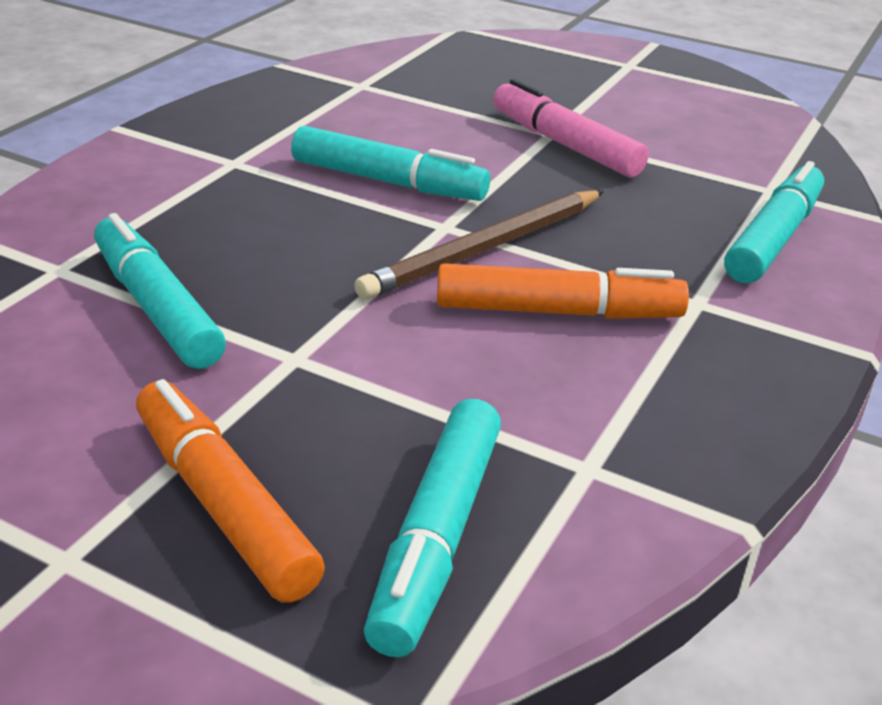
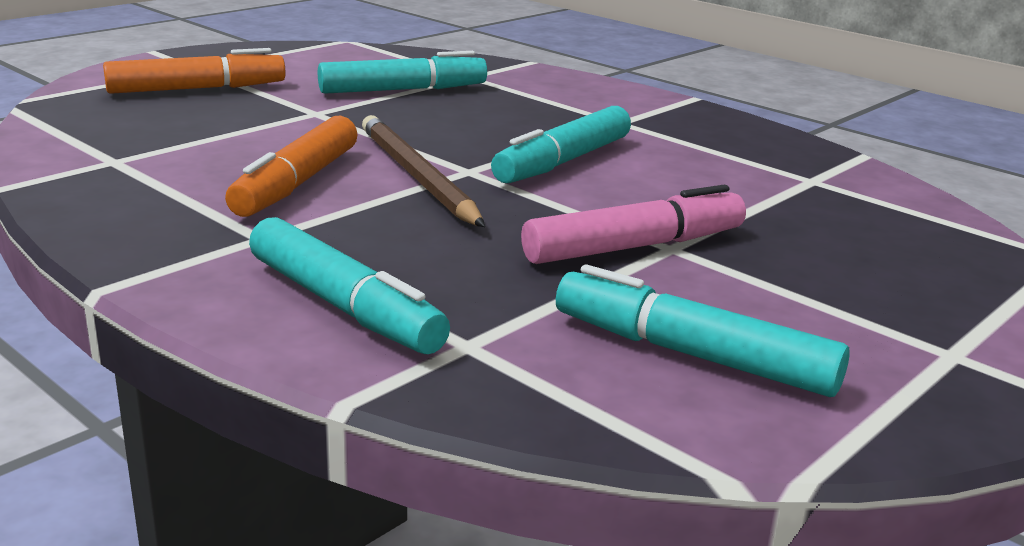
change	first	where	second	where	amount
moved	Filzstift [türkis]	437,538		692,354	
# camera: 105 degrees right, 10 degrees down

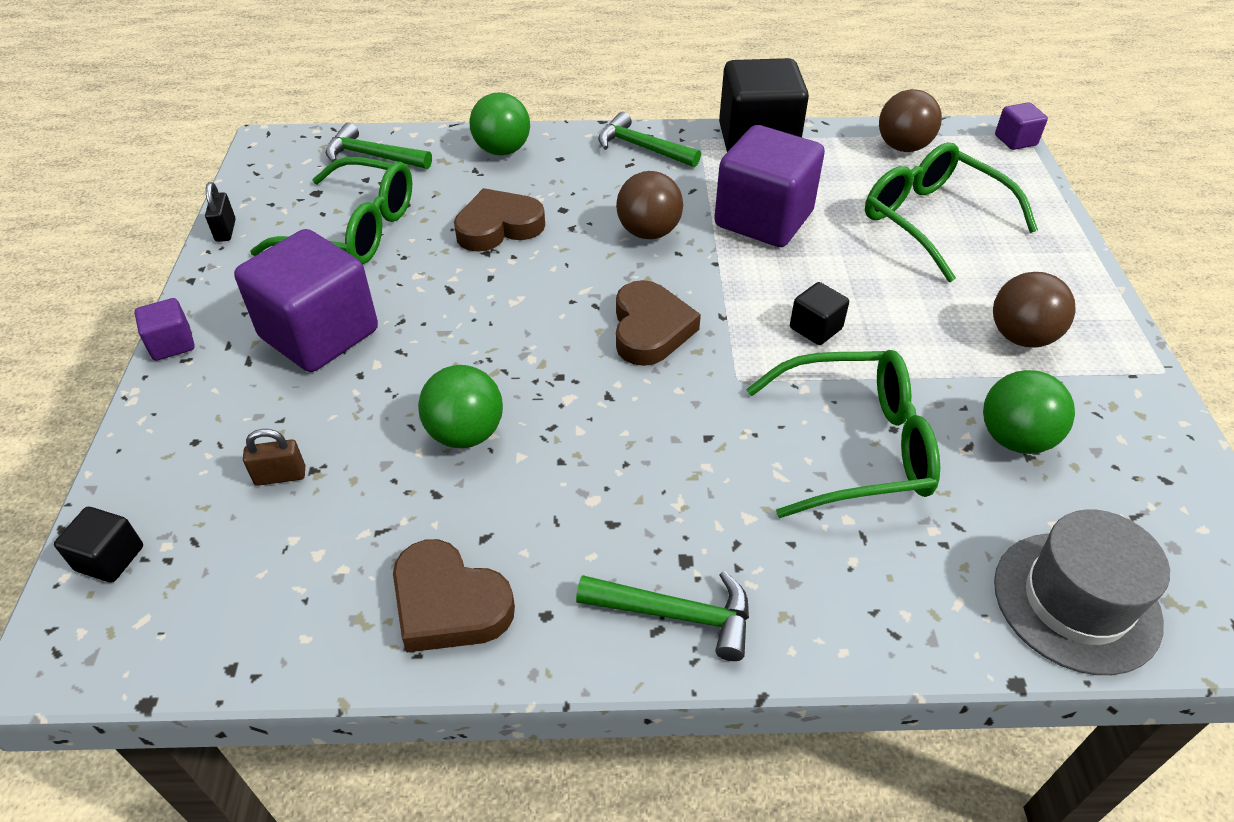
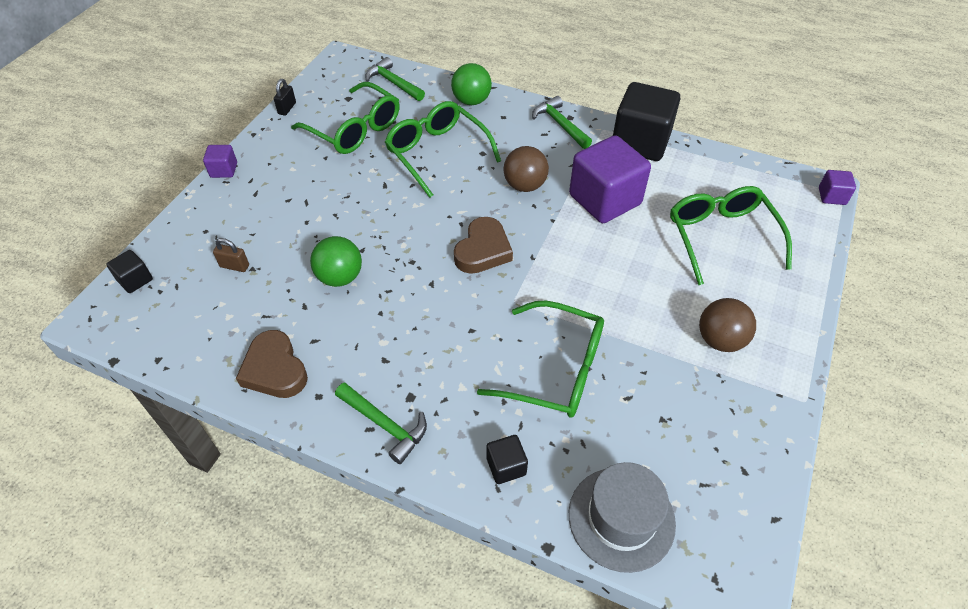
change	first	where	second	where	amount
replaced	Herz [braun]	498,227	Brille [grün]	437,153	
moved	Kubus [schwarz]	815,328		506,466	
removed	Kubus [lila]	319,334			
removed	Ball [braun]	903,147			
removed	Ball [grün]	1014,439			
# camera: 25 degrees right, 5 degrees up

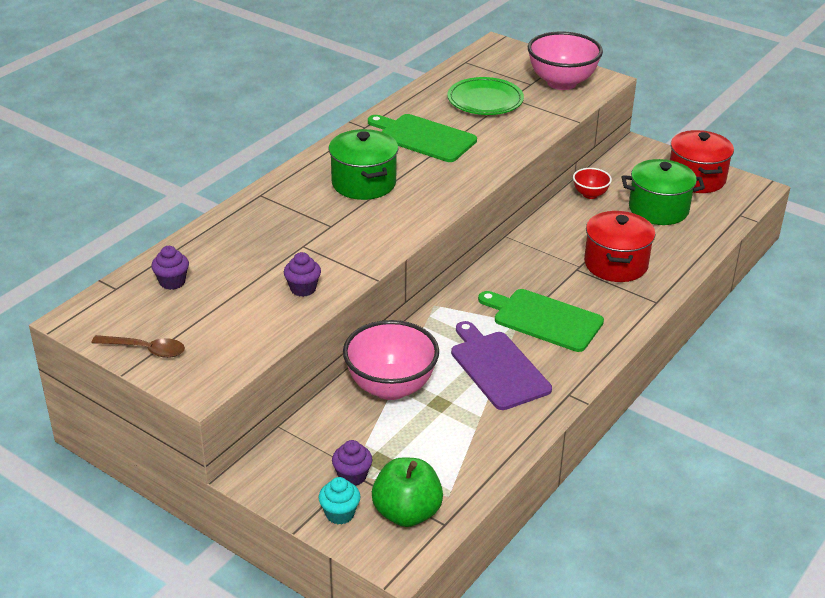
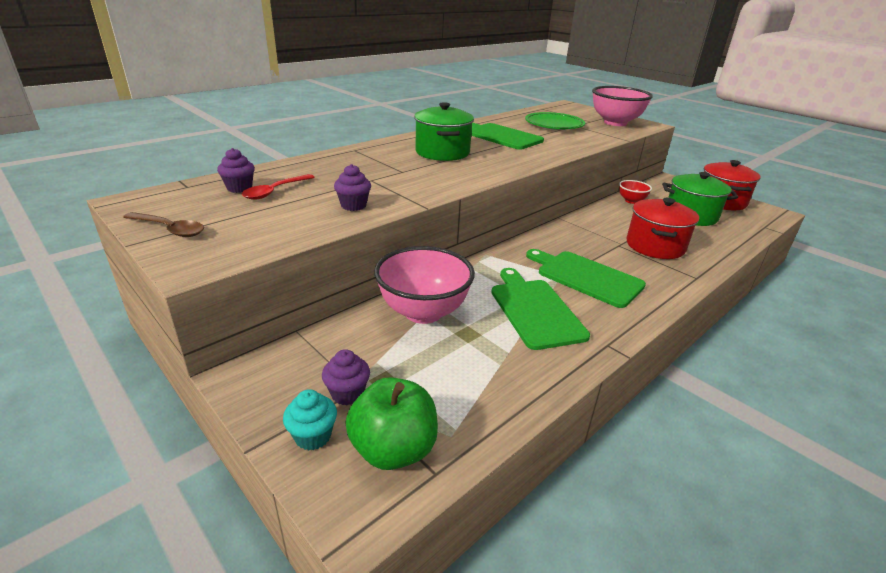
change	first	where	second	where	amount
added			Löffel [rot]	275,191	
recoloured	Schneidebrett [lila]	497,368	Schneidebrett [grün]	535,310	
# camera: 10 degrees right, 5 degrees down

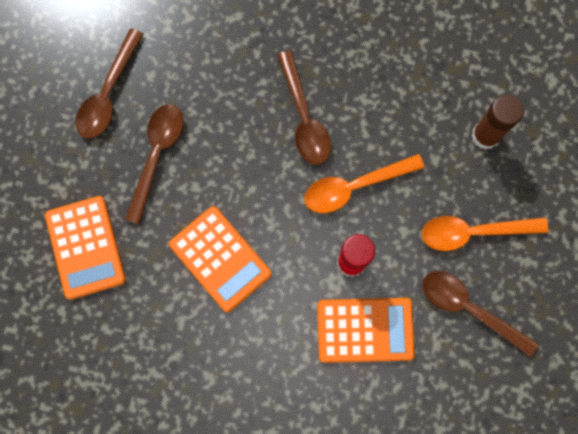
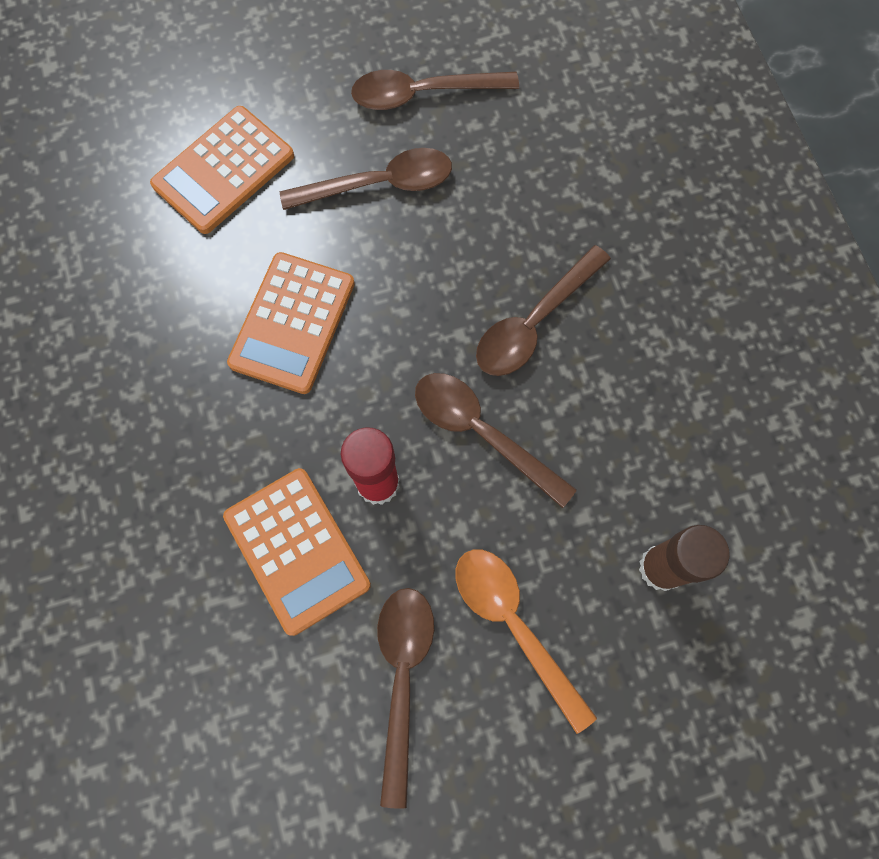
change	first	where	second	where	amount
recoloured	Löffel [orange]	354,186	Löffel [braun]	482,433	
# camera: 60 degrees right, 5 degrees down

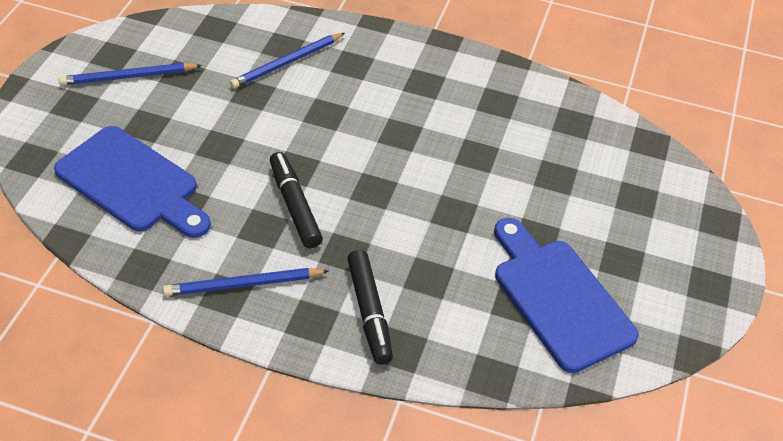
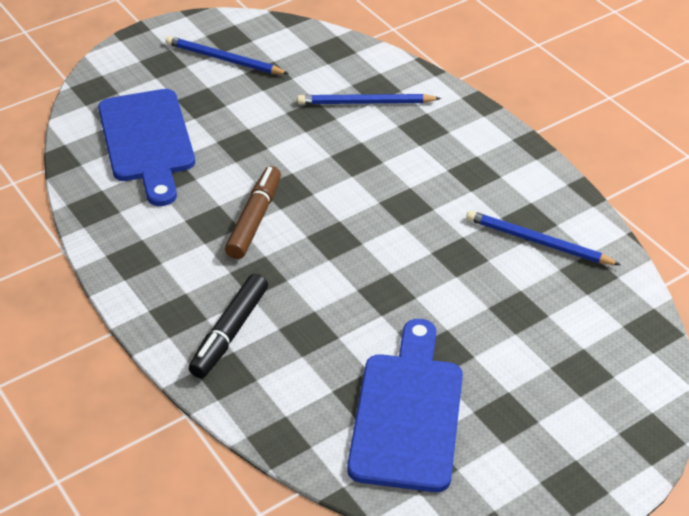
change	first	where	second	where	amount
recoloured	Filzstift [schwarz]	295,205	Filzstift [braun]	254,219	
moved	Bleistift [blau]	244,284		538,242	
# camera: 40 degrees right, 5 degrees down

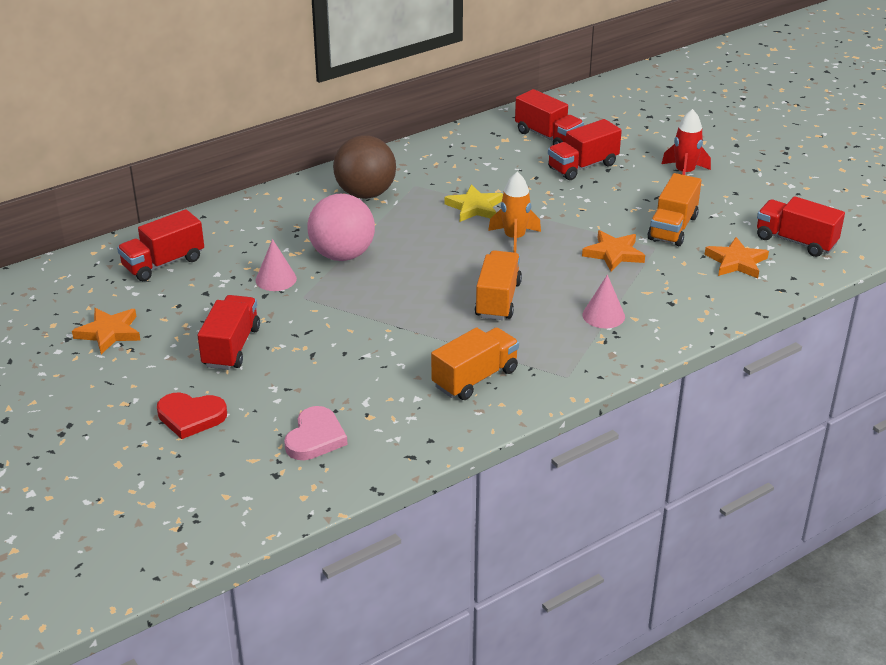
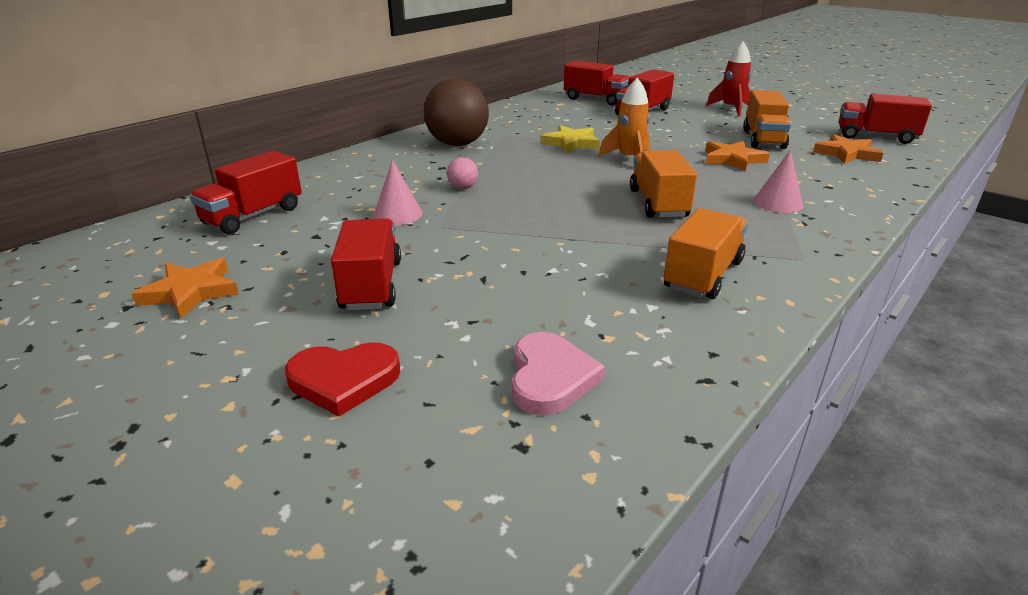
change	first	where	second	where	amount
resized	Ball [rosa]	342,255		463,188	x0.42
# camera: 15 degrees left, 5 degrees down

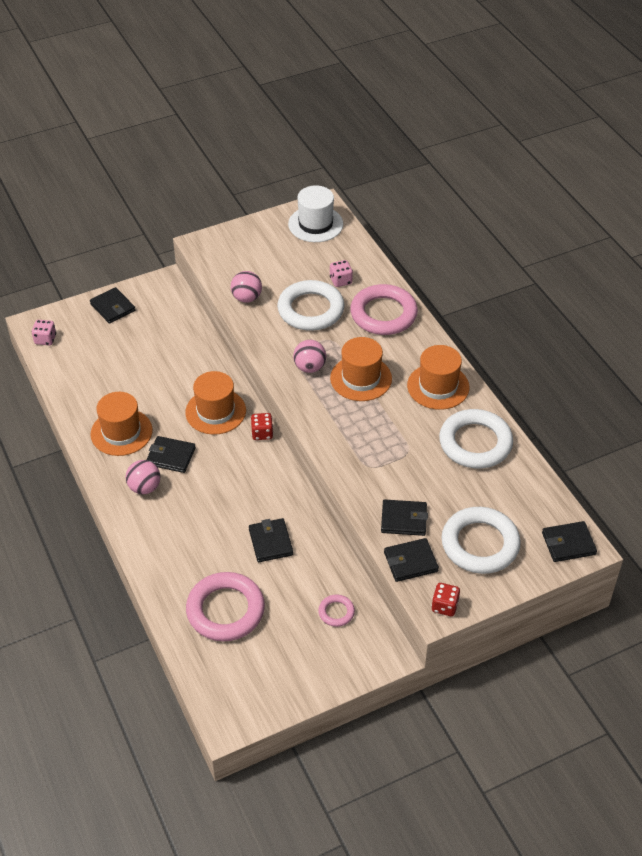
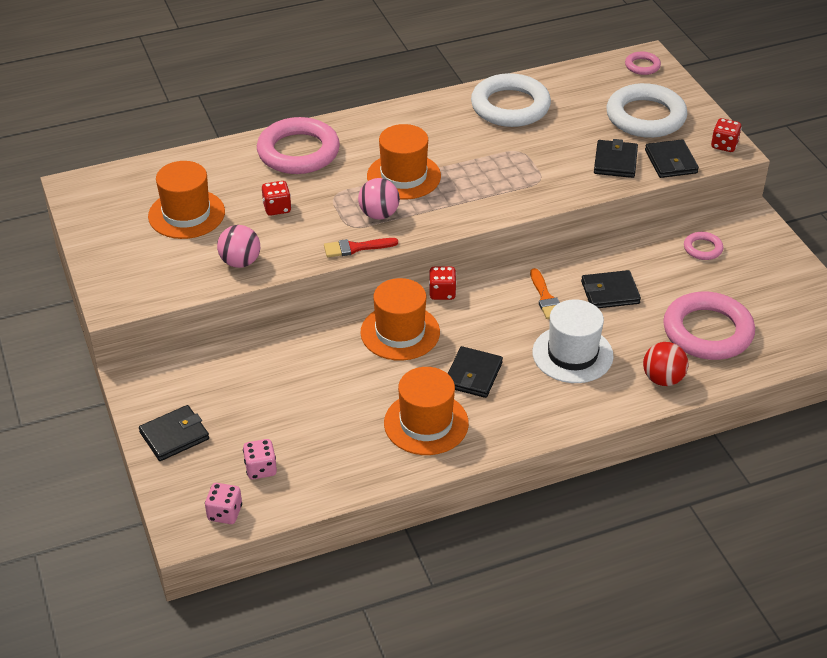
change	first	where	second	where	amount
moved	Hut [orange]	438,386		186,214	
moved	Spielwürfel [rosa]	341,281		261,469	
replaced	Ring [weiß]	311,310	Spielwürfel [rot]	277,208	
added			Pinsel [rot]	356,248	
added			Pinsel [orange]	545,298	
moved	Hut [weiß]	315,224		572,354	
replaced	Geldbörse [schwarz]	568,543	Ring [rosa]	642,66	
added			Ball [rot]	663,379	
removed	Ball [rosa]	144,487			
# camera: 85 degrees left, 5 degrees down

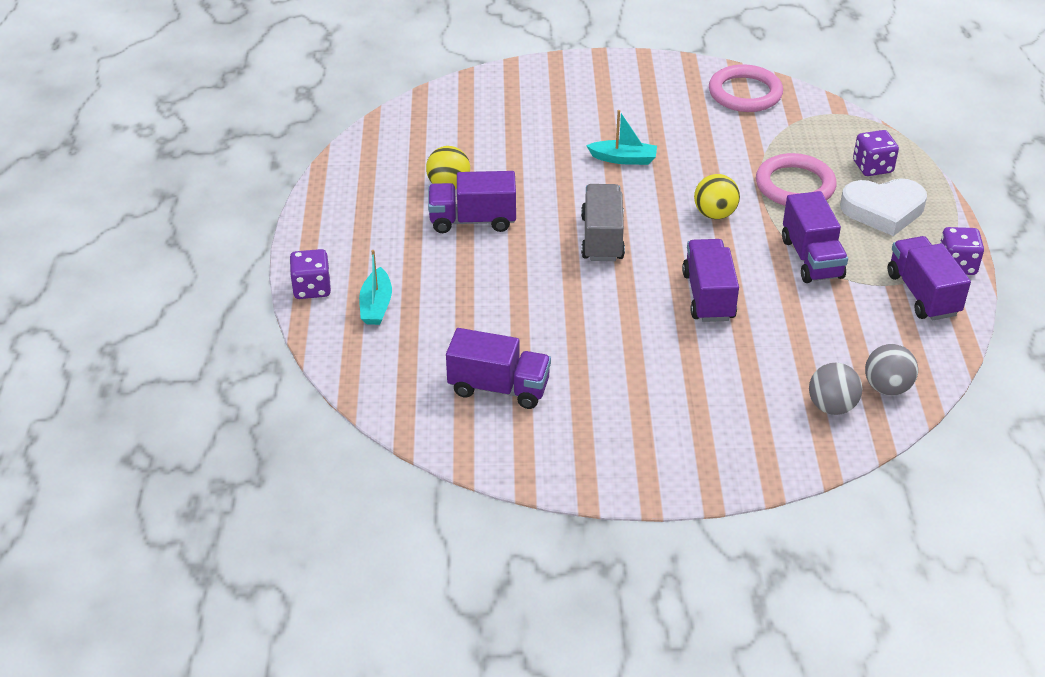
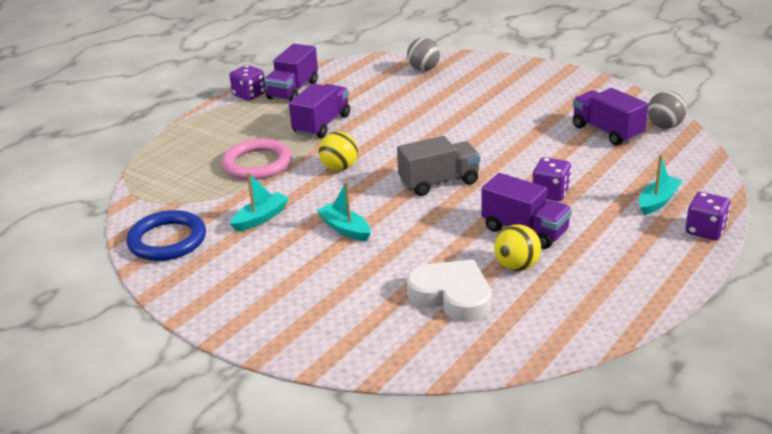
change	first	where	second	where	amount
recoloured	Ring [rosa]	745,93	Ring [blau]	167,240	
added			Boot [türkis]	260,218	
turned	Lastwagen [grau]	602,238		439,182	150 degrees counterclockwise
moved	Herz [weiß]	883,210		452,296	
moved	Spielwürfel [lila]	872,167		550,193	
moved	Ball [grau]	887,387		664,126	
removed	Lastwagen [lila]	708,296			
# camera: 140 degrees left, 10 degrees down

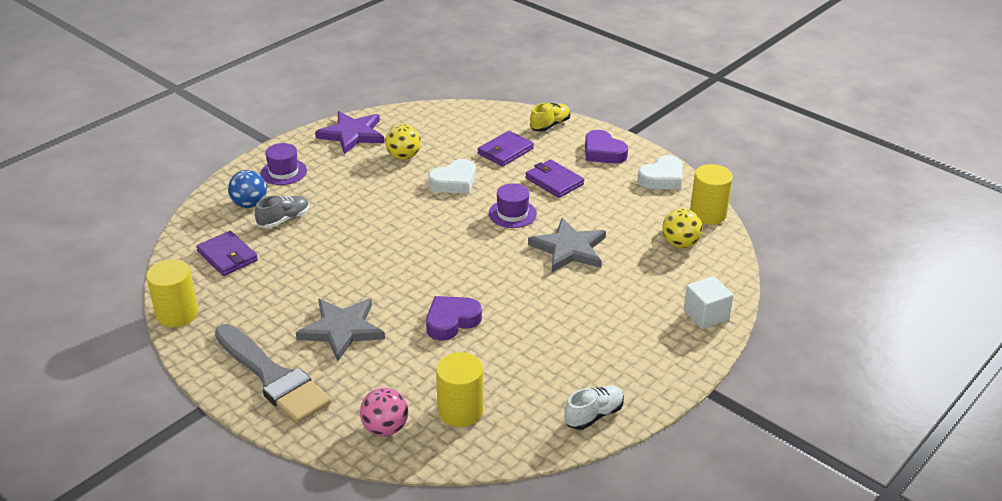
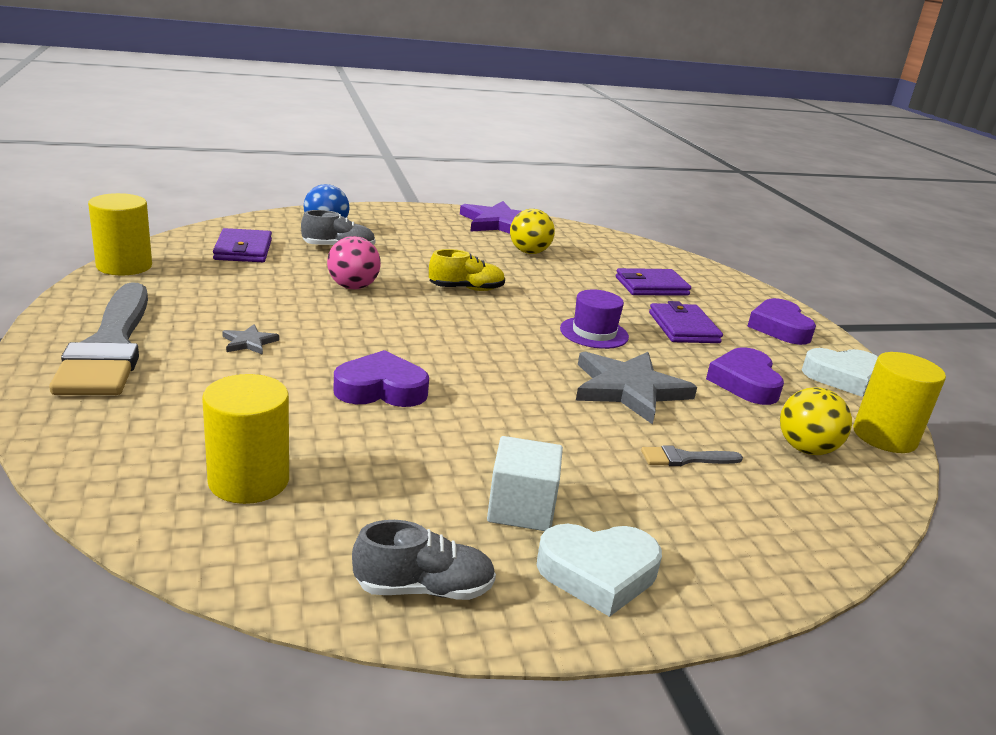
change	first	where	second	where	amount
resized	Stern [grau]	342,330		249,342	x0.45
moved	Ball [rosa]	385,428		353,287	
recoloured	Schuh [weiß]	594,415	Schuh [grau]	424,589	
moved	Schuh [gelb]	550,125		466,289	
moved	Kubus [weiß]	706,315		521,508	
moved	Herz [weiß]	454,182		598,573	
added			Pinsel [grau]	685,458	
added			Herz [lila]	745,383	
removed	Hut [lila]	283,172			
# camera: 30 degrees right, 10 degrees down

